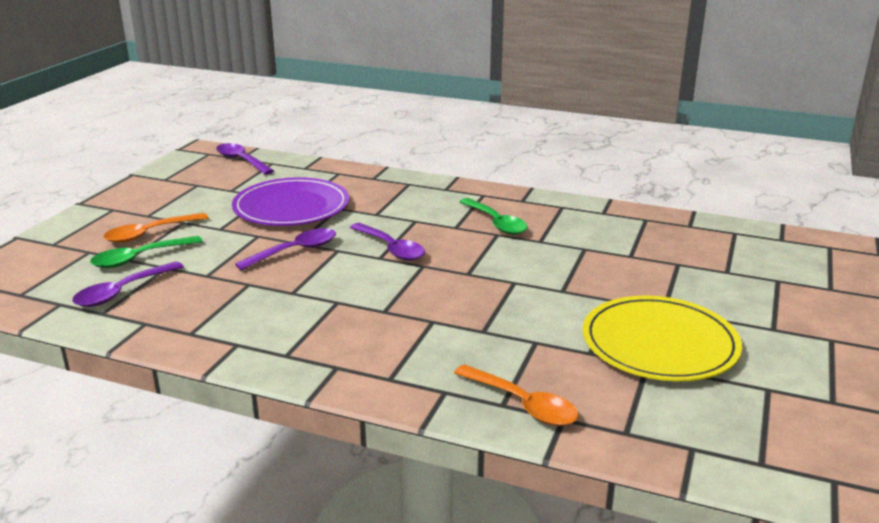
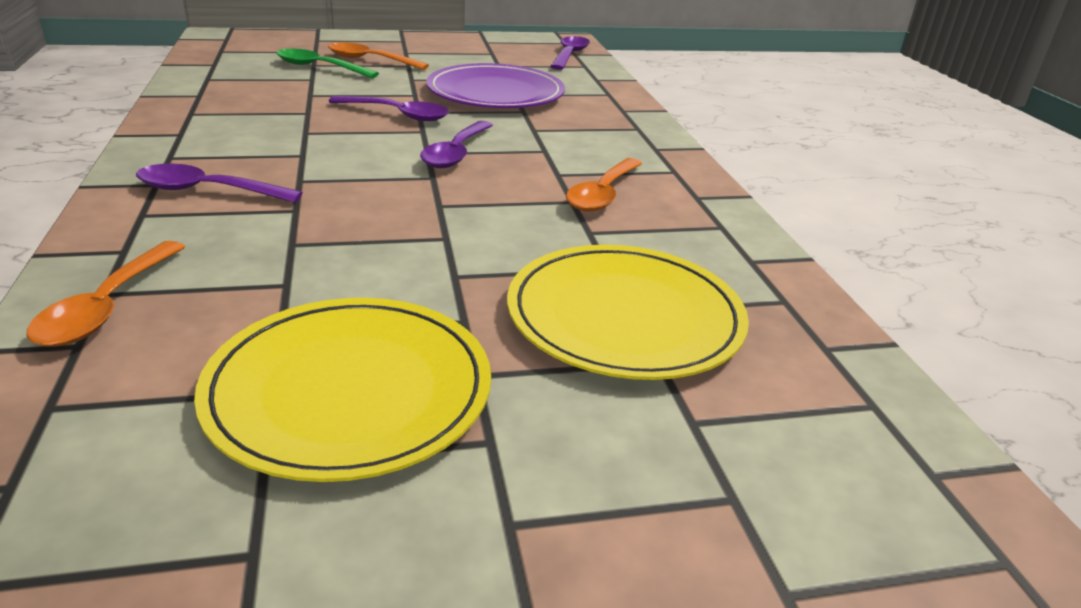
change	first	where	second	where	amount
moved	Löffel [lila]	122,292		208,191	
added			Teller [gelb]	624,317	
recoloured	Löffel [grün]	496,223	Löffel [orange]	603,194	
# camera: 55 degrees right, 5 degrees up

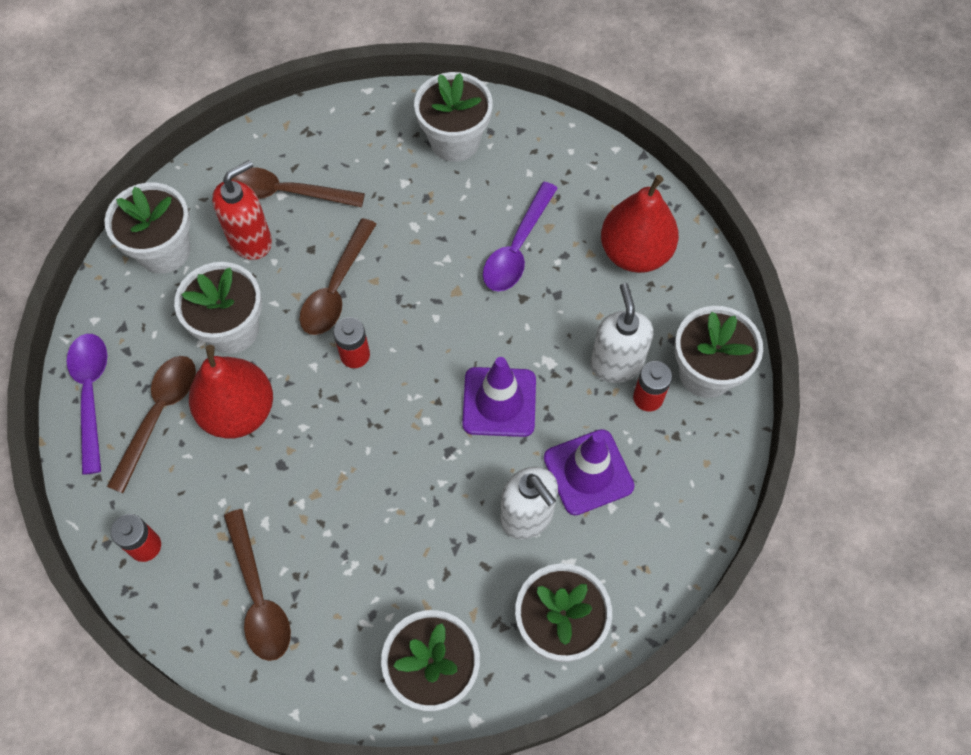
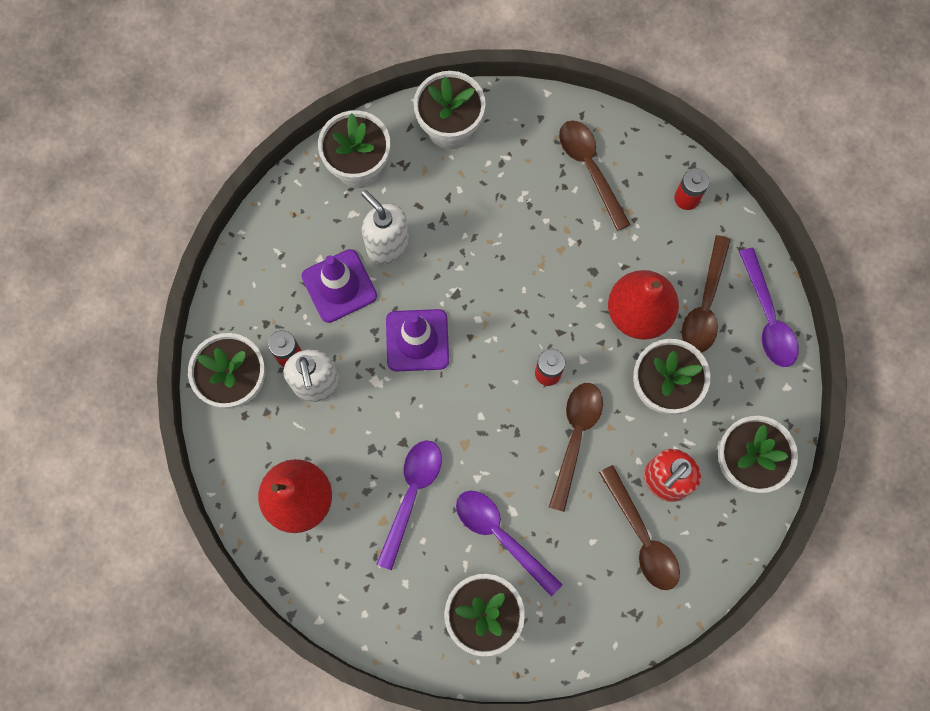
change	first	where	second	where	amount
added			Löffel [lila]	500,535	
turned	Löffel [braun]	286,193		642,537	60 degrees clockwise
# camera: 175 degrees right, 10 degrees up

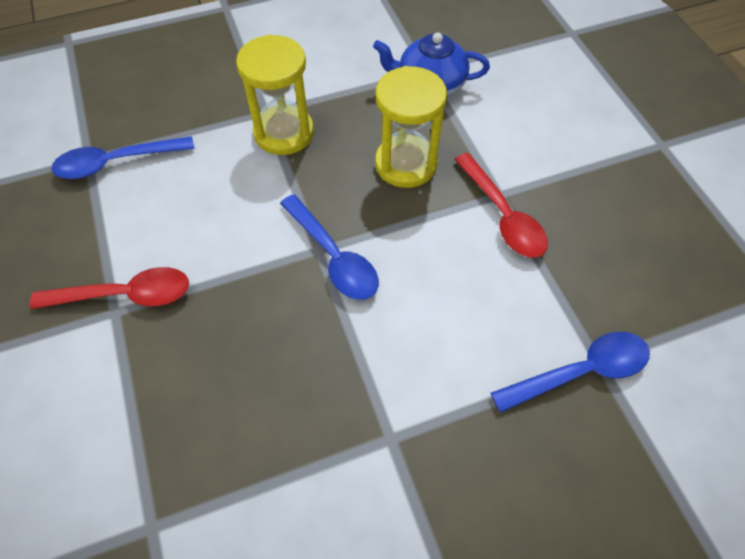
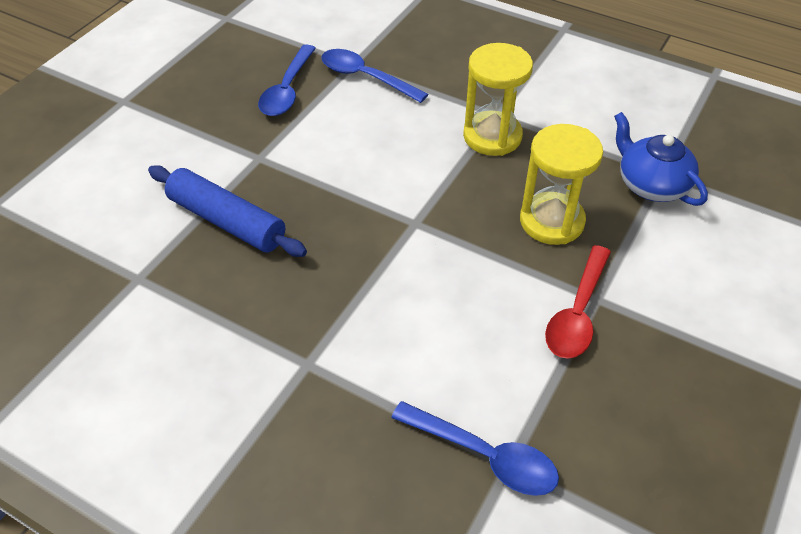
change	first	where	second	where	amount
added			Nudelholz [blau]	226,221	
moved	Löffel [blau]	333,256		287,90	
removed	Löffel [rot]	124,295			
# camera: 50 degrees right, 10 degrees down

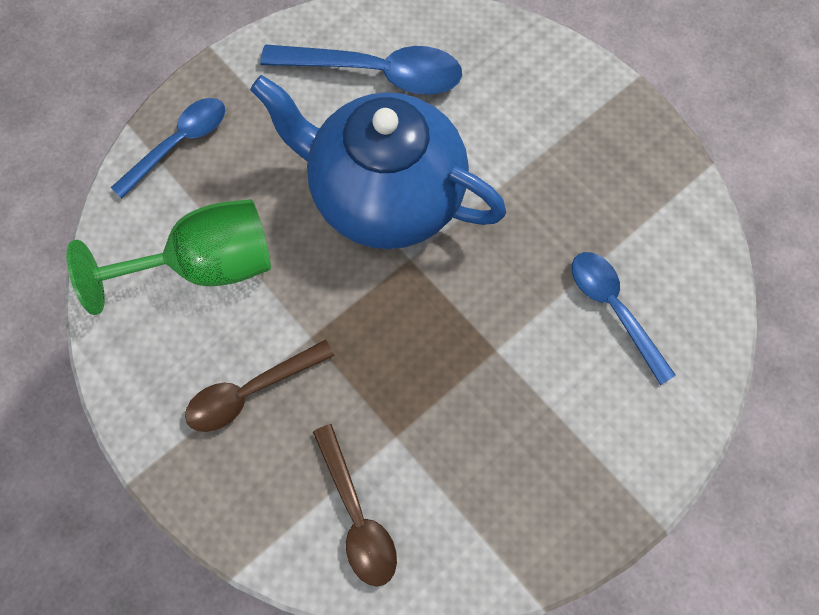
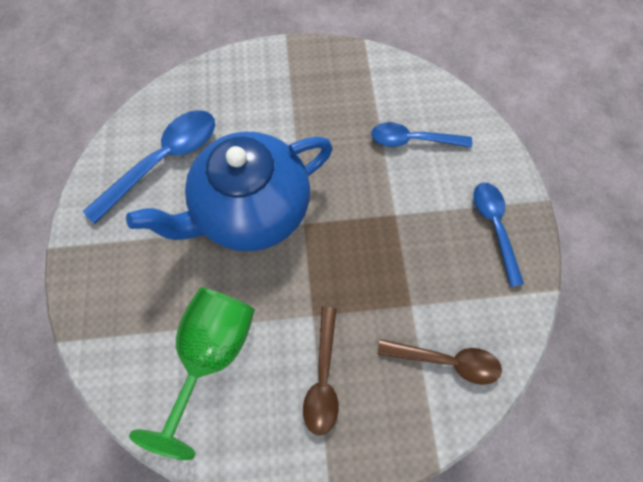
change	first	where	second	where	amount
moved	Löffel [blau]	179,144		494,227	
# camera: 55 degrees left, 0 degrees up

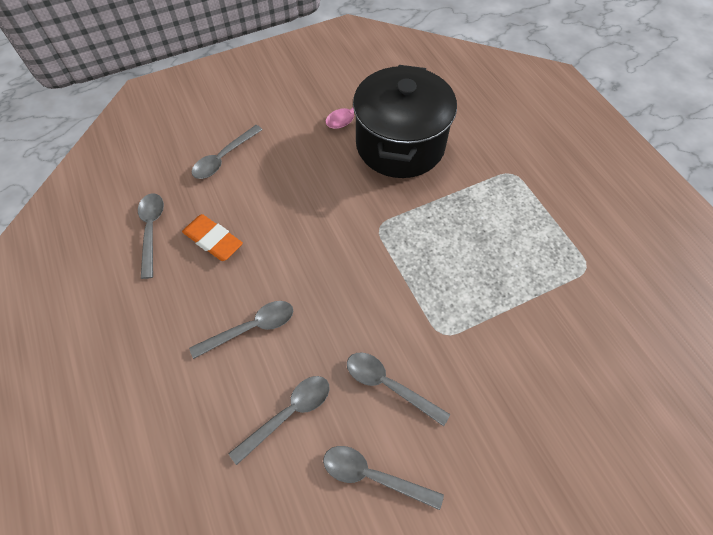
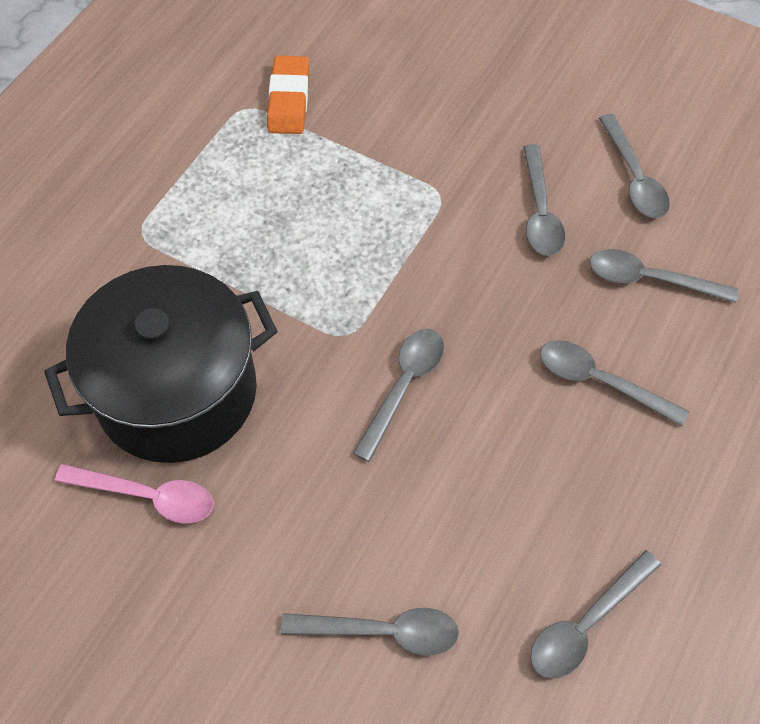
change	first	where	second	where	amount
moved	Radiergummi [orange]	213,240		289,100	
added			Löffel [grau]	404,387	
# camera: 125 degrees left, 0 degrees up

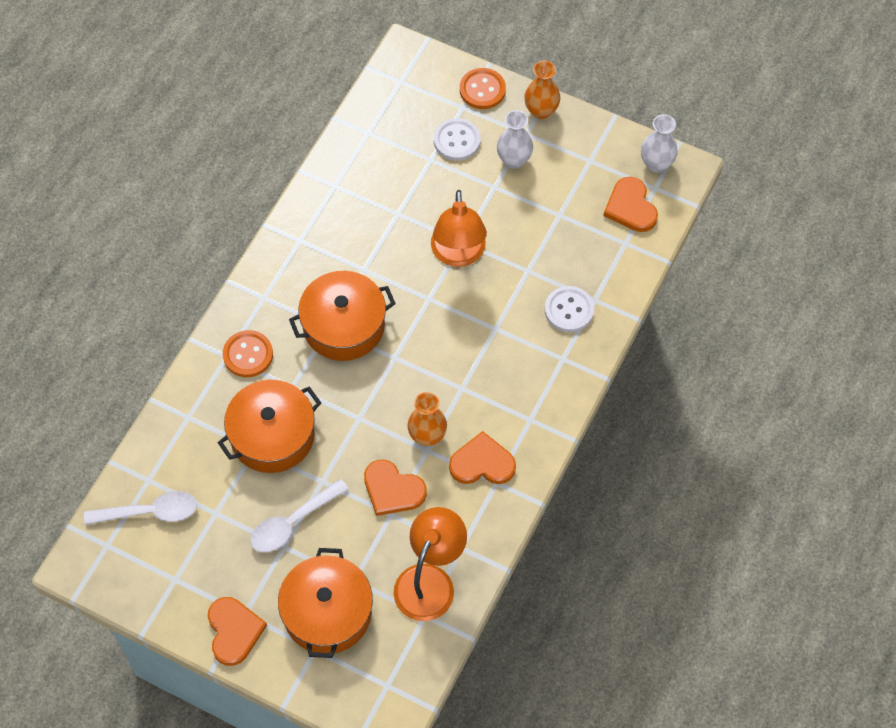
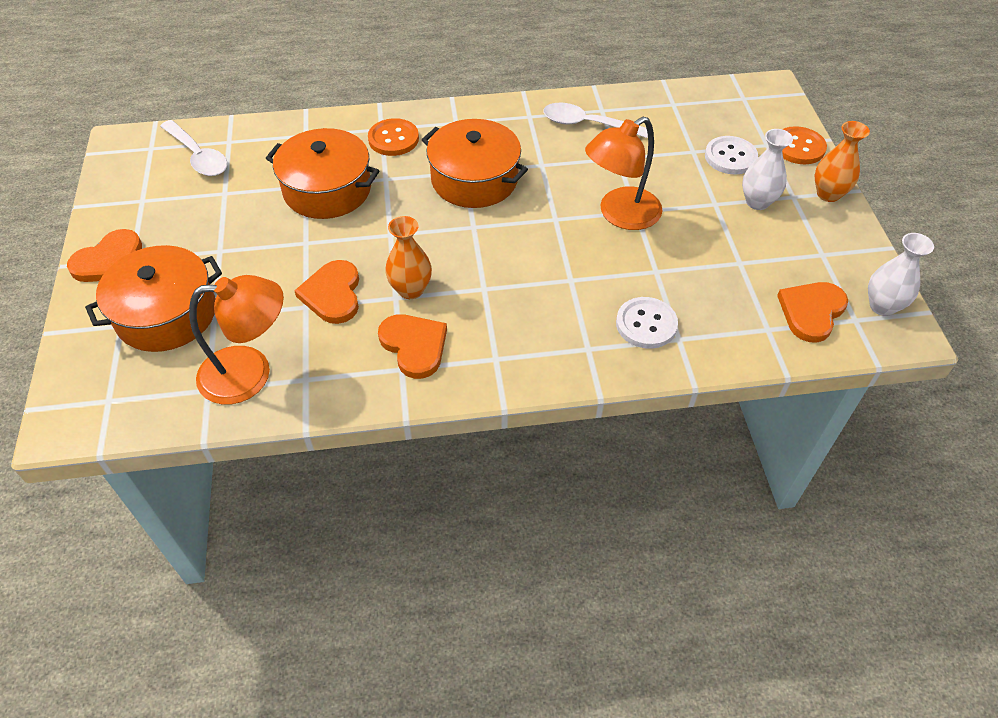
change	first	where	second	where	amount
moved	Löffel [weiß]	293,522		587,124	
# camera: 55 degrees right, 10 degrees down

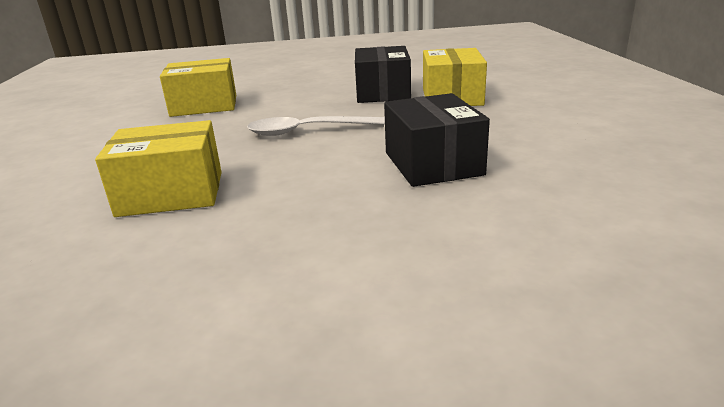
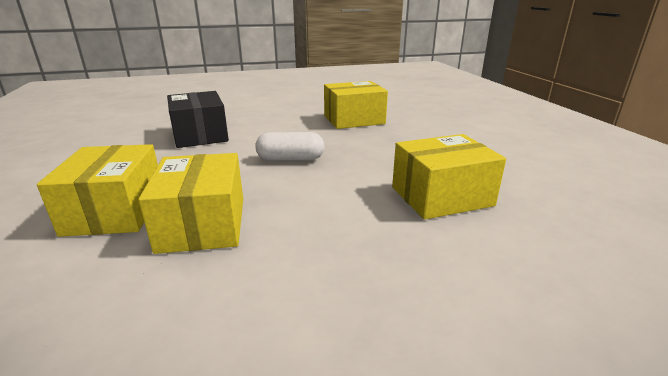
change	first	where	second	where	amount
recoloured	Schachtel [schwarz]	382,92	Schachtel [gelb]	203,224	
replaced	Löffel [weiß]	309,131	Kapsel [weiß]	290,159	
# camera: 170 degrees right, 0 degrees up

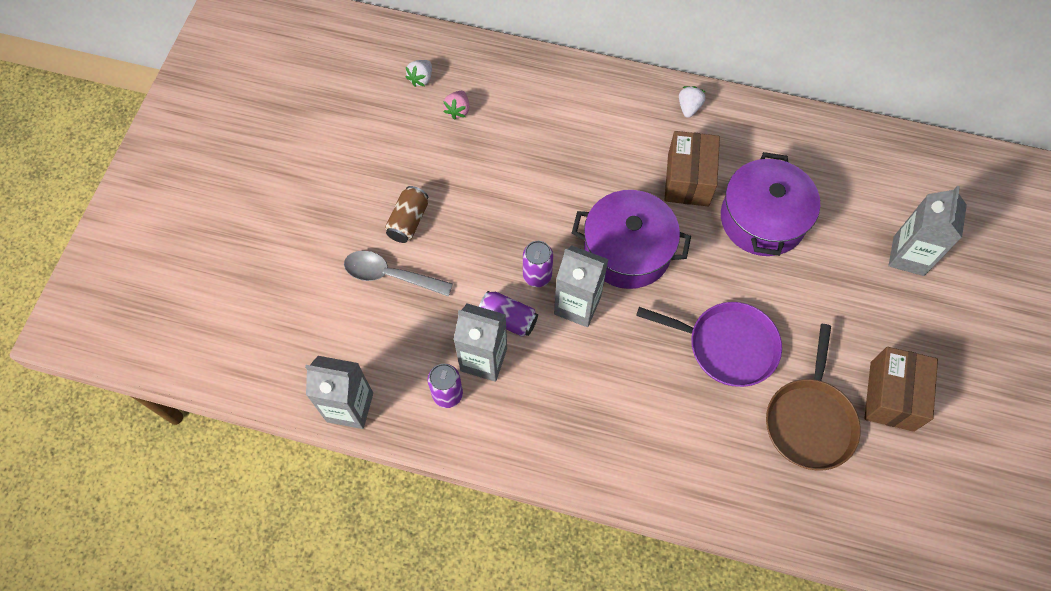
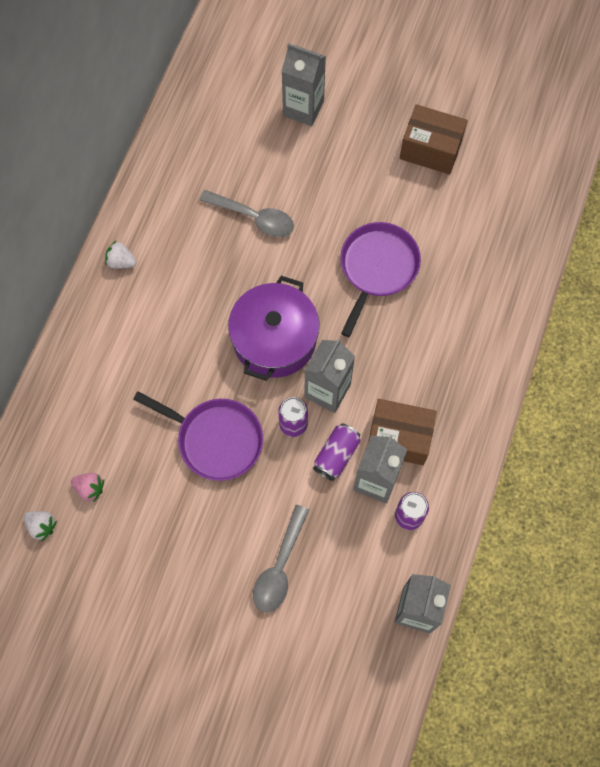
change	first	where	second	where	amount
added			Pfanne [lila]	216,439	
replaced	Kochtopf [lila]	762,219	Löffel [grau]	254,217	
moved	Schachtel [braun]	688,179		399,438	
removed	Dose [braun]	408,221			
removed	Pfanne [braun]	809,421			
# camera: 85 degrees left, 5 degrees up

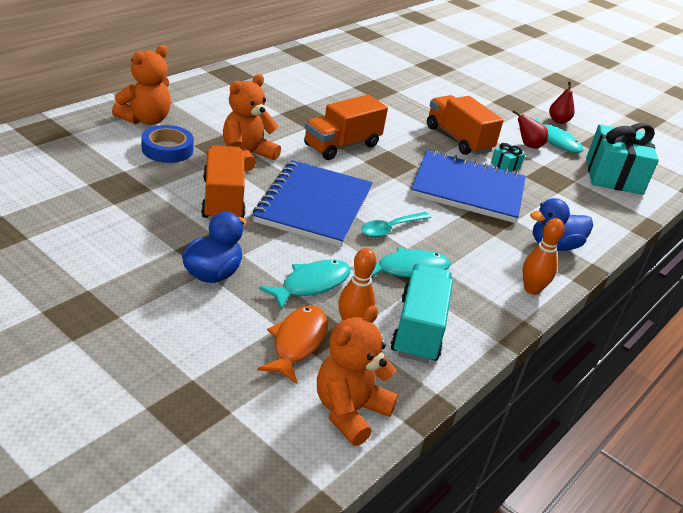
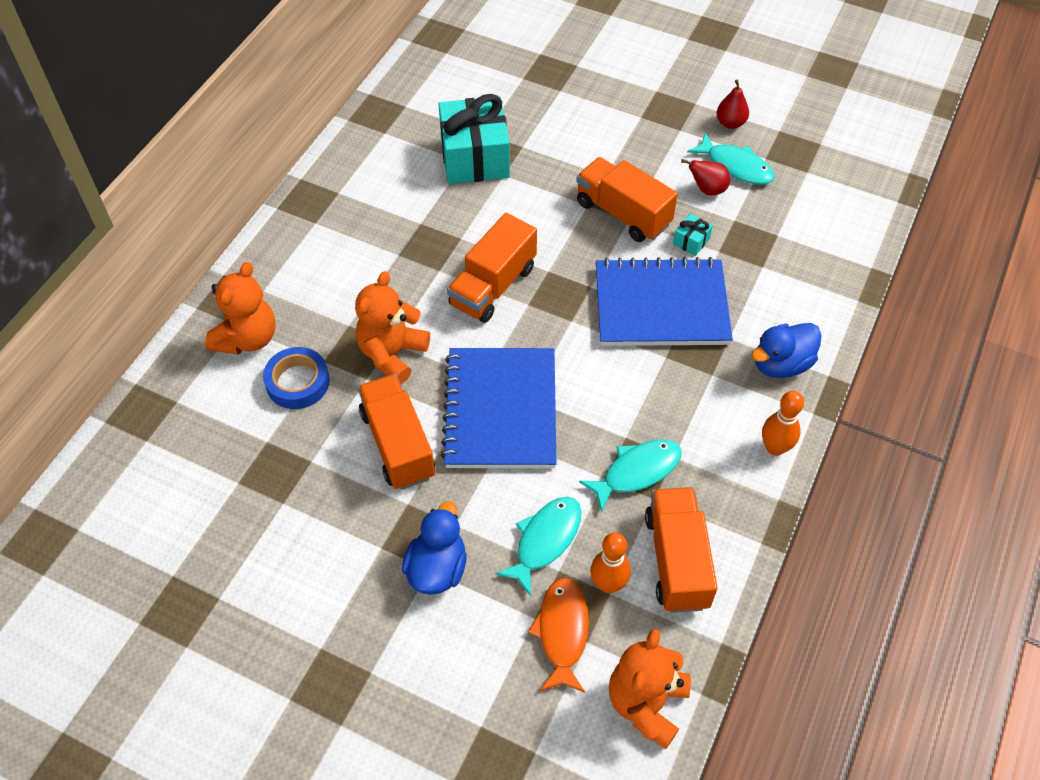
change	first	where	second	where	amount
moved	Geschenk [türkis]	613,176		475,157	
recoloured	Lastwagen [türkis]	418,329	Lastwagen [orange]	676,560	
removed	Löffel [türkis]	391,228			
# camera: 10 degrees left, 20 degrees up

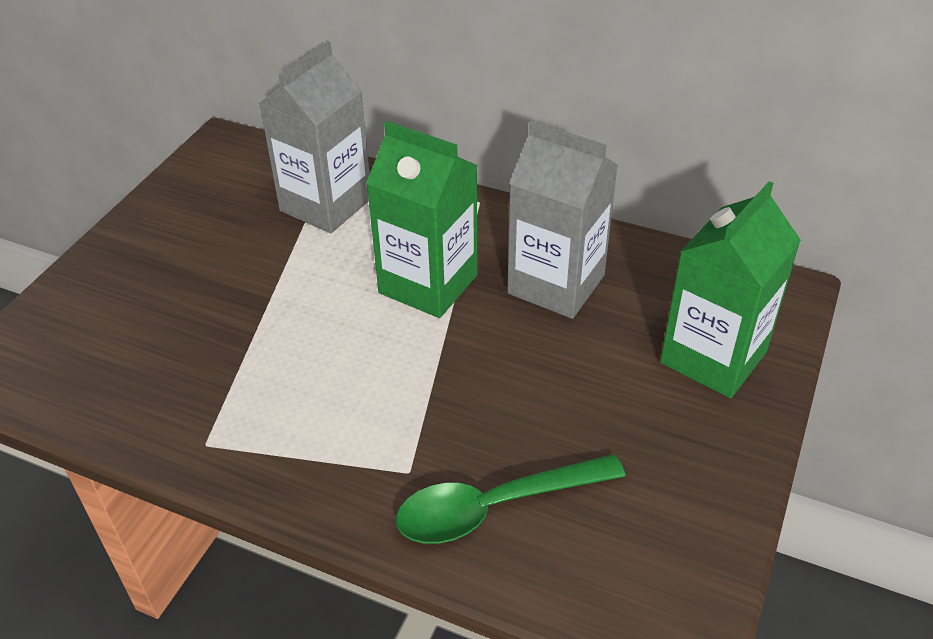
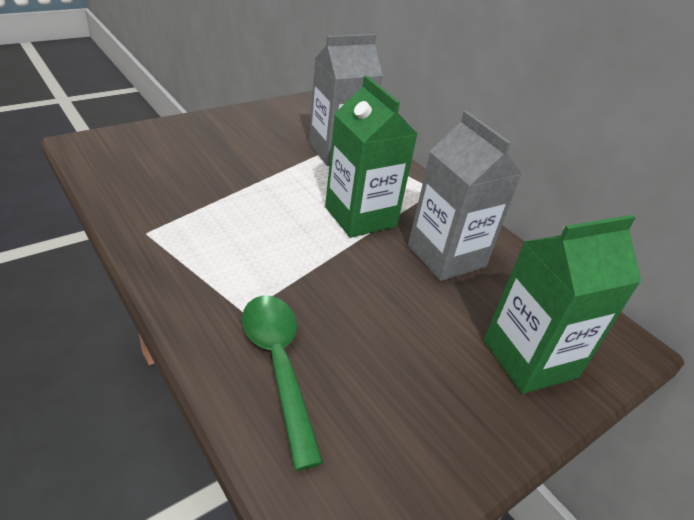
change	first	where	second	where	amount
turned	Löffel [grün]	495,507		278,365	60 degrees clockwise
# camera: 25 degrees right, 5 degrees down

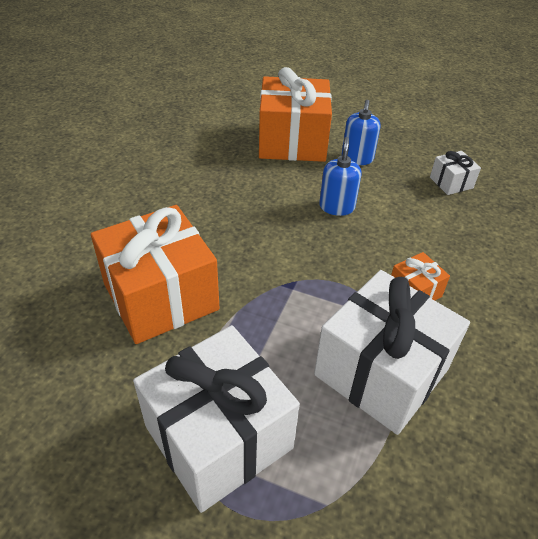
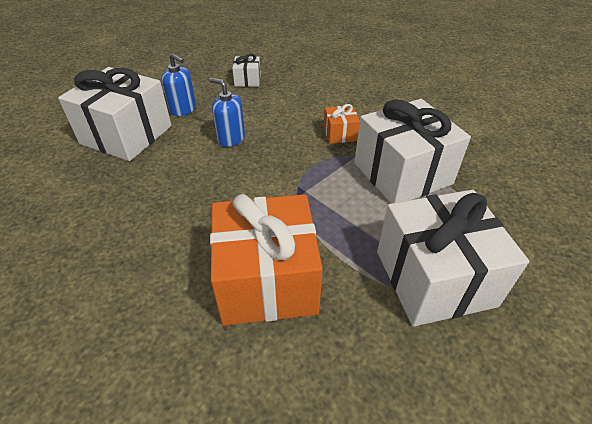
change	first	where	second	where	amount
recoloured	Geschenk [orange]	292,142	Geschenk [weiß]	126,135	
# camera: 65 degrees left, 0 degrees up

